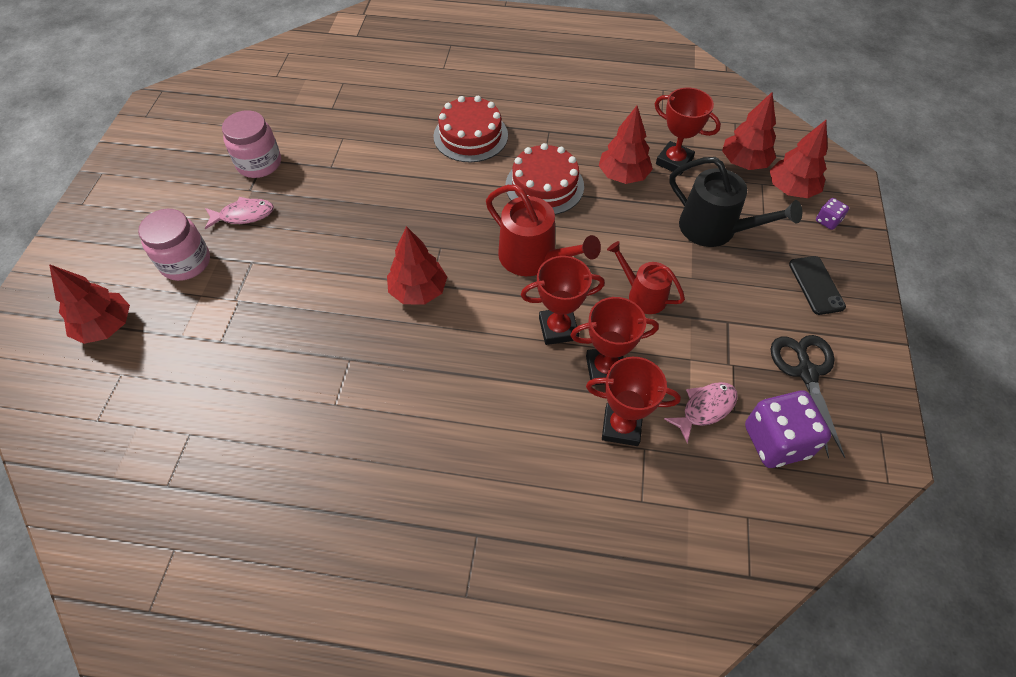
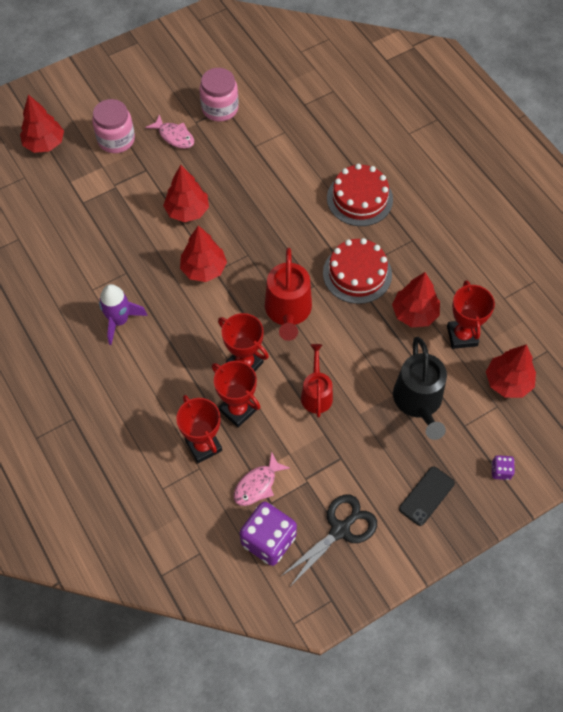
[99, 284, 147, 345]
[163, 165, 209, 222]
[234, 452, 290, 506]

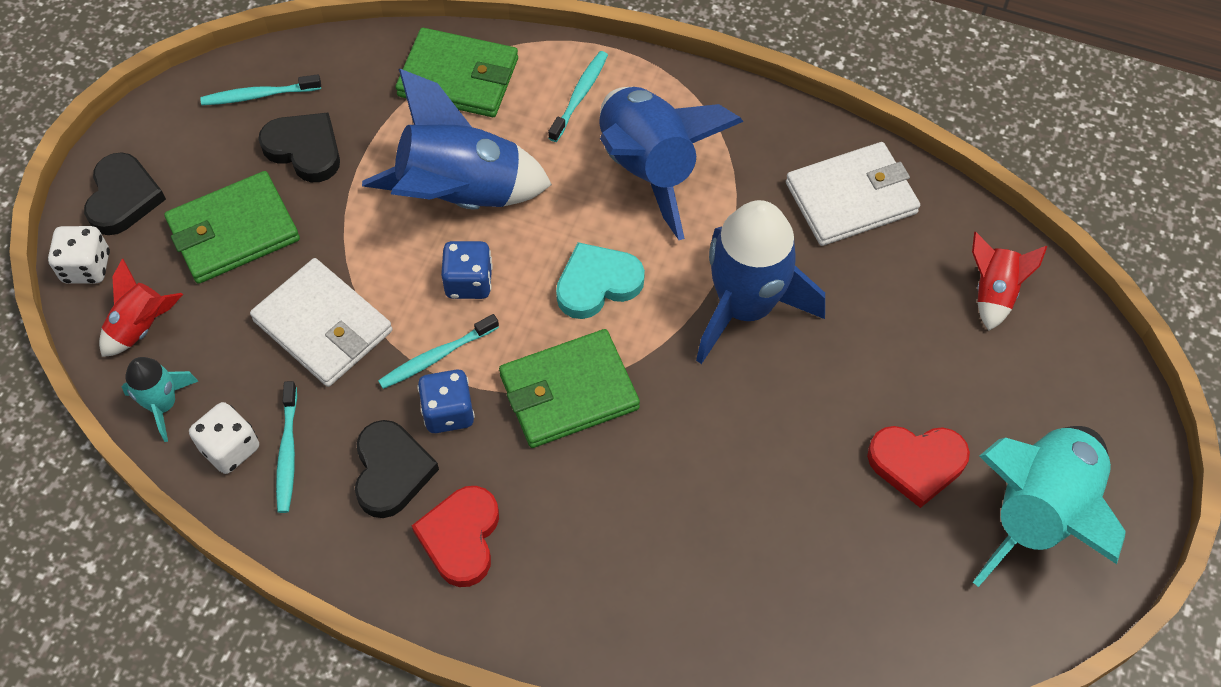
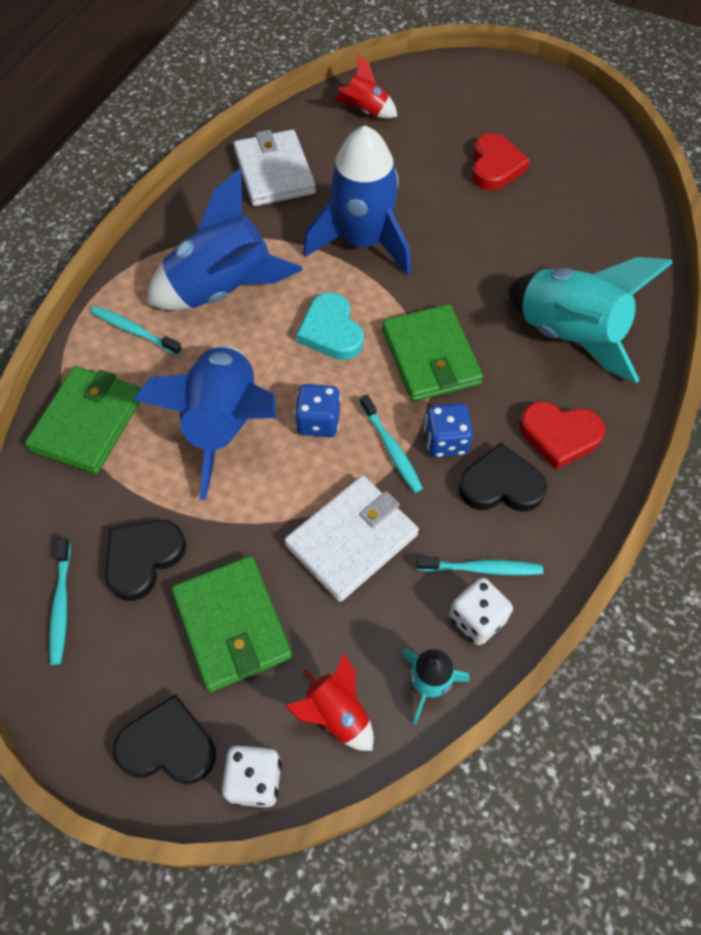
[507, 257, 673, 383]

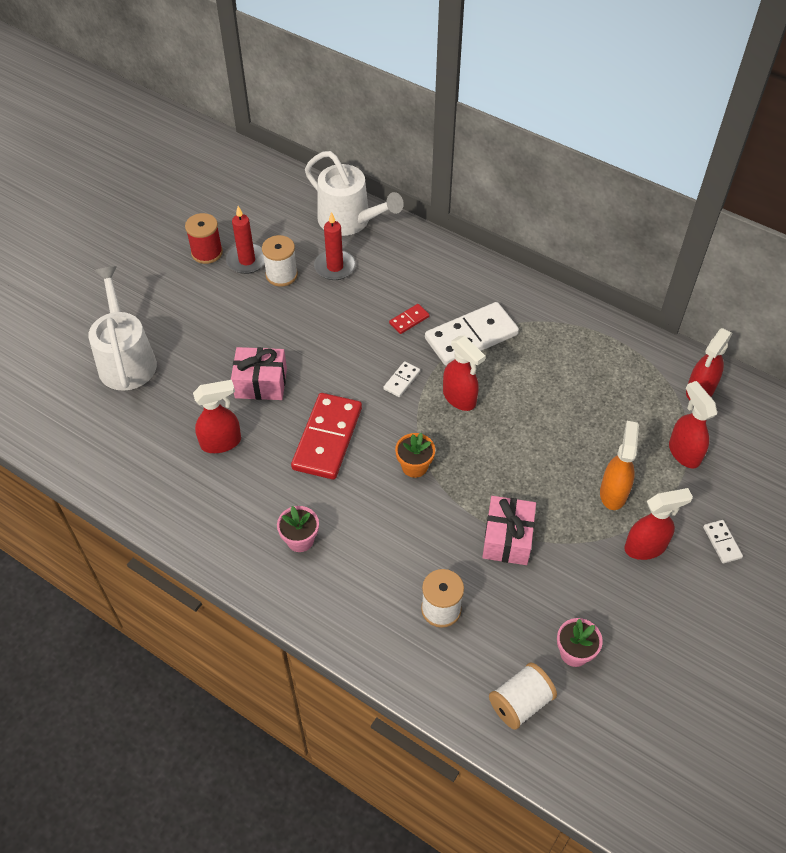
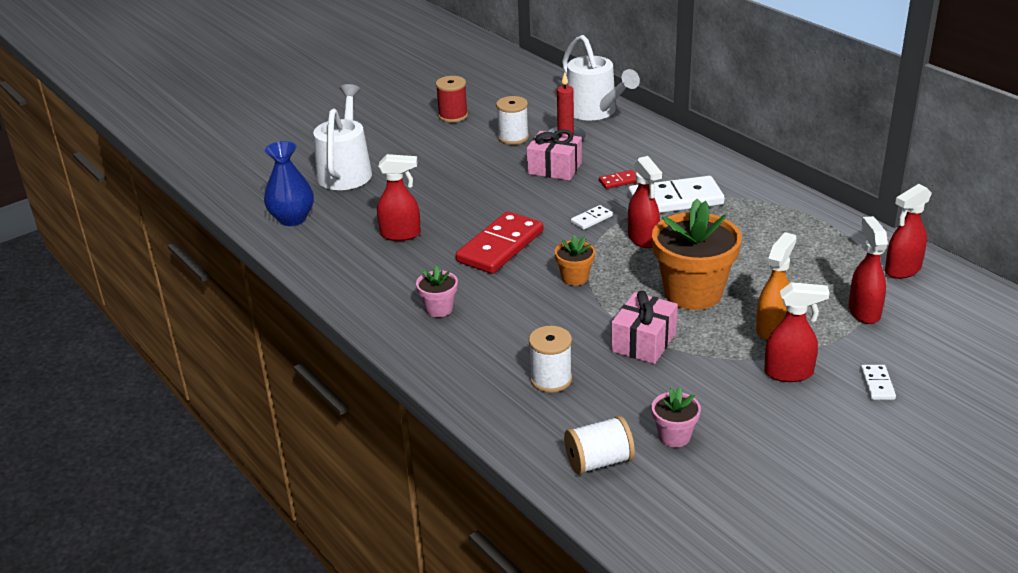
[226, 206, 265, 274] (first image)
[264, 141, 314, 226]
[652, 199, 742, 310]
[527, 129, 582, 181]

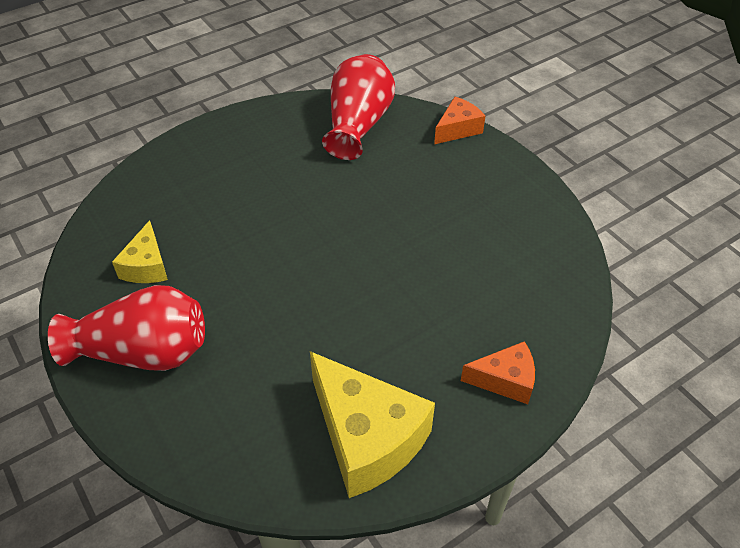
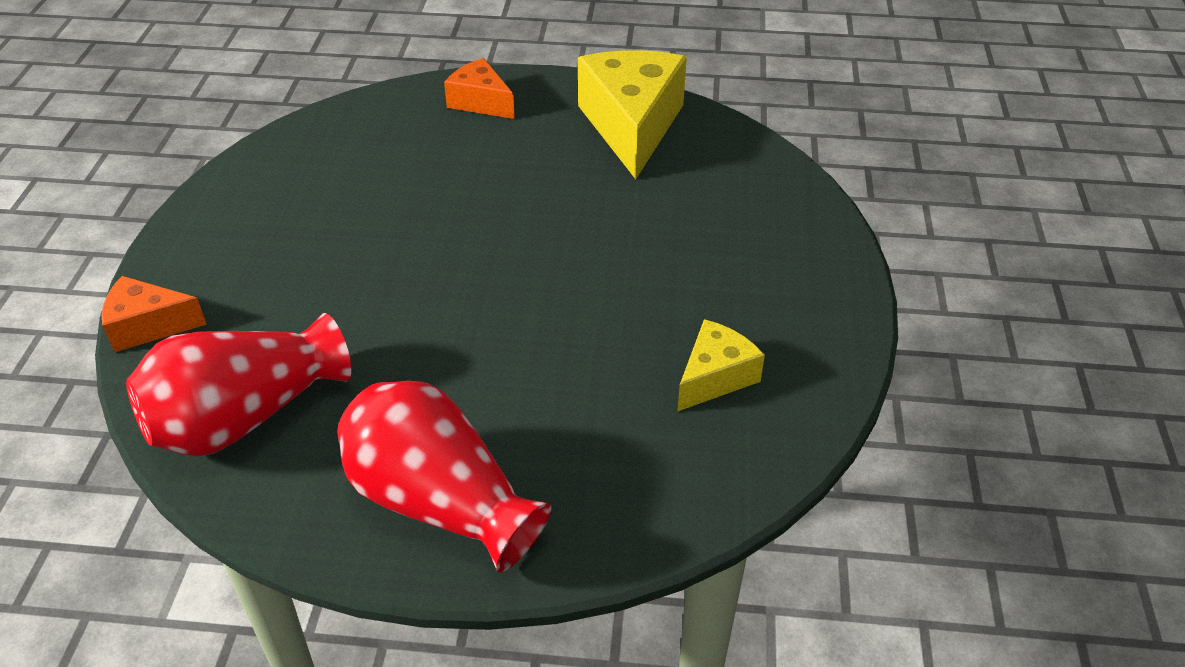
[337, 381, 551, 573]

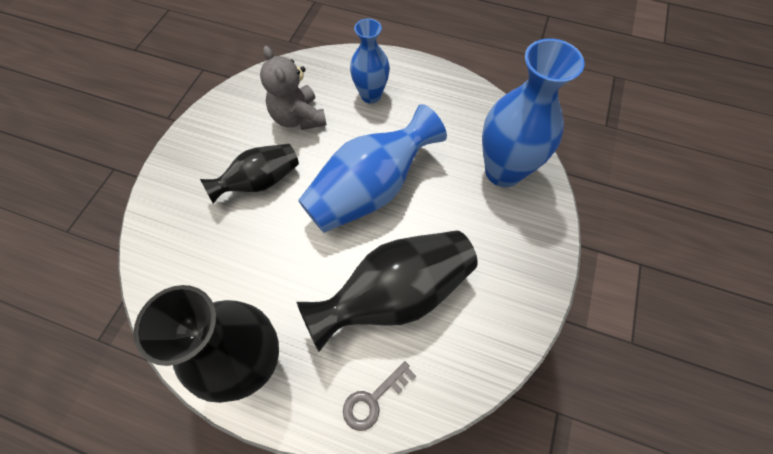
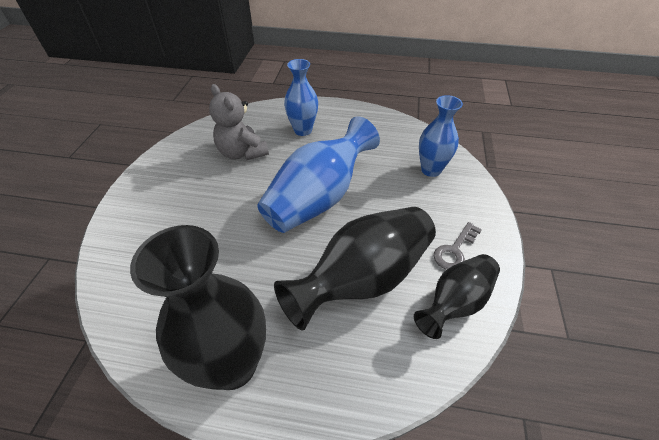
[414, 254, 500, 339]
[434, 222, 482, 270]
[419, 95, 463, 177]

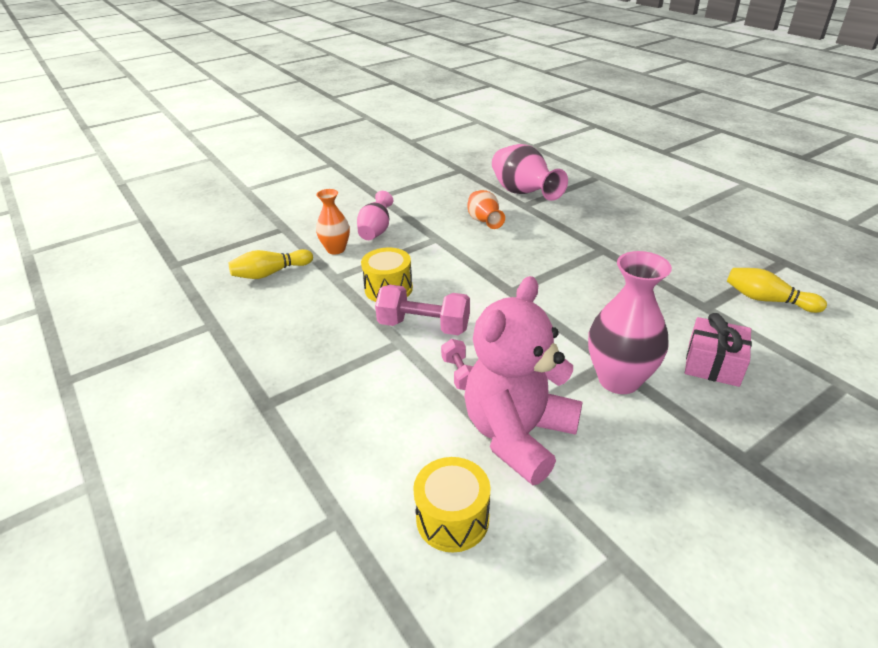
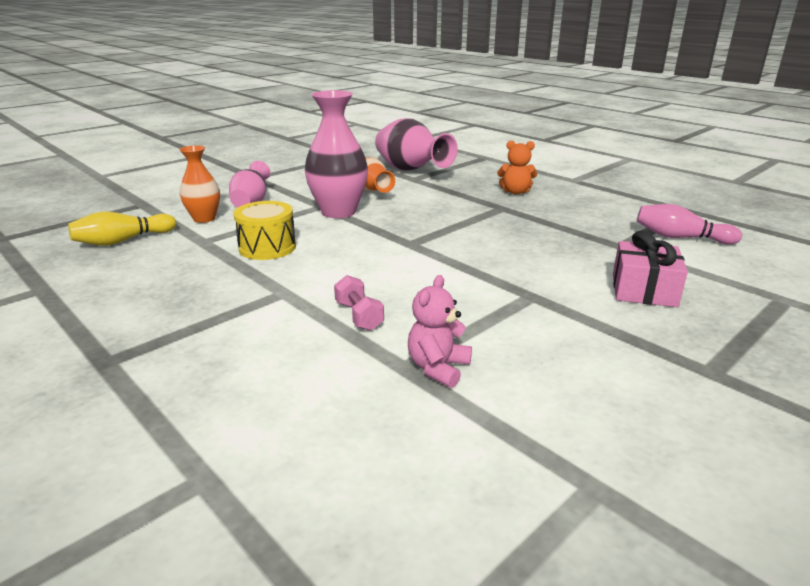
[375, 285, 470, 335] (first image)
[413, 457, 491, 552] (first image)
[497, 140, 537, 195]
[305, 90, 368, 218]
[637, 204, 742, 245]
[408, 275, 472, 388]

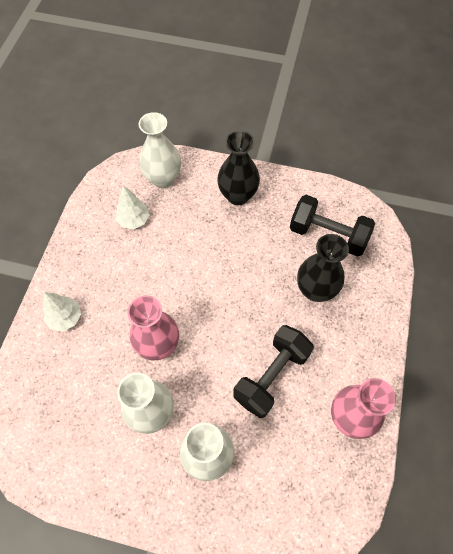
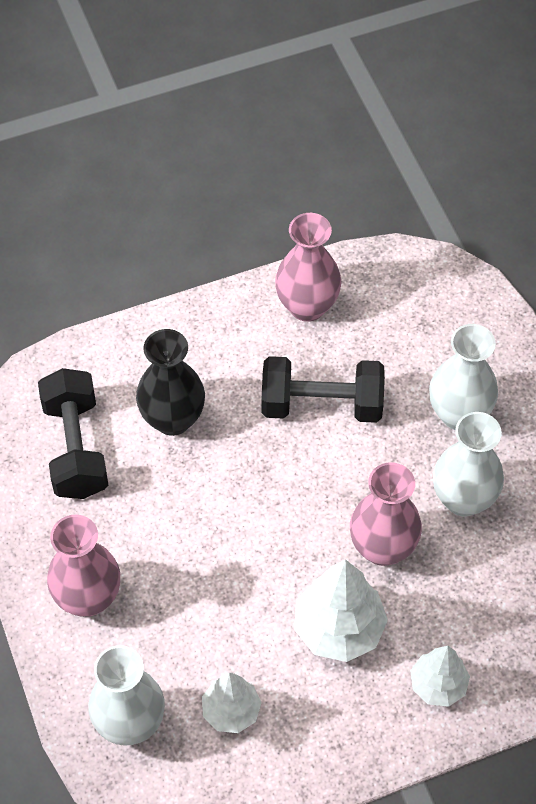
[294, 560, 388, 662]
[47, 515, 120, 617]

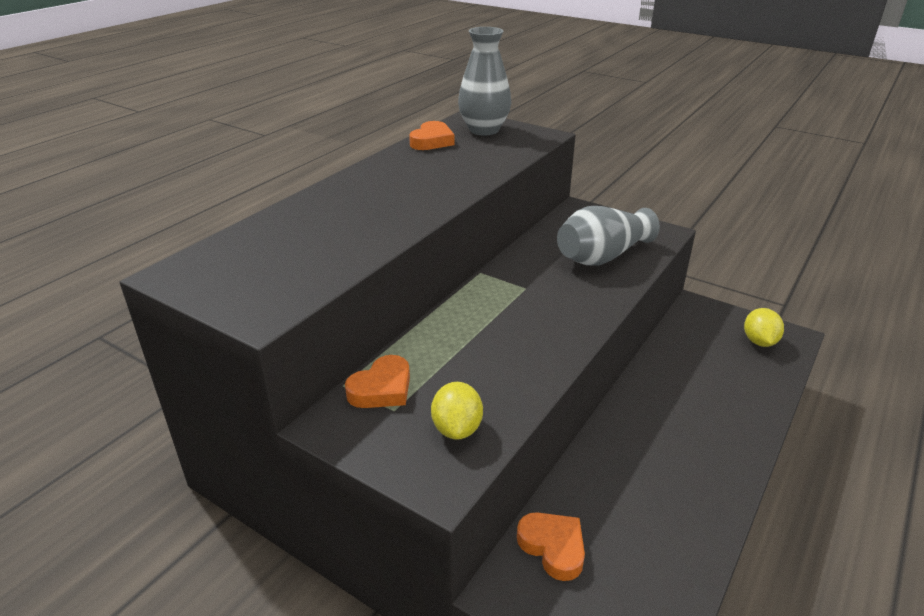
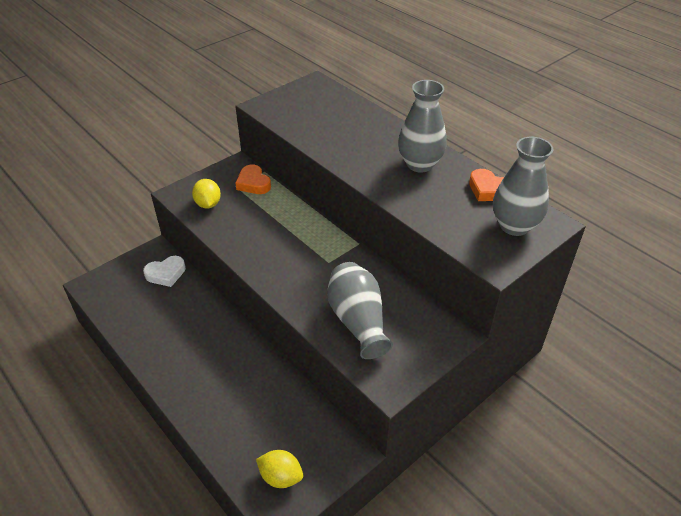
[398, 80, 447, 173]
[143, 256, 186, 287]
[192, 179, 221, 209]

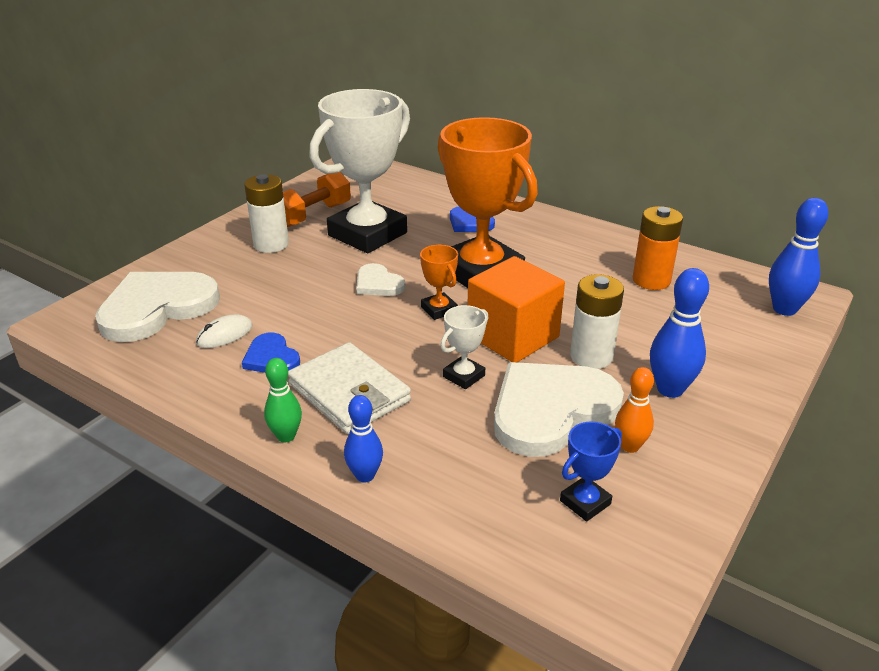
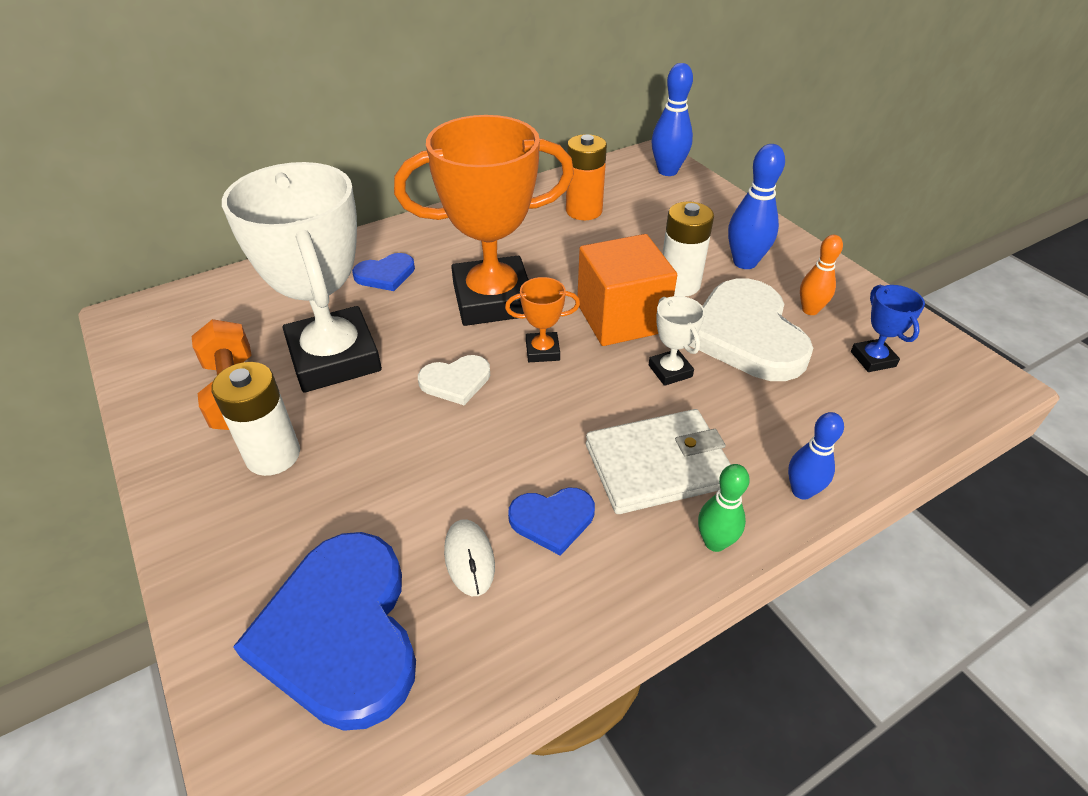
[233, 532, 416, 731]

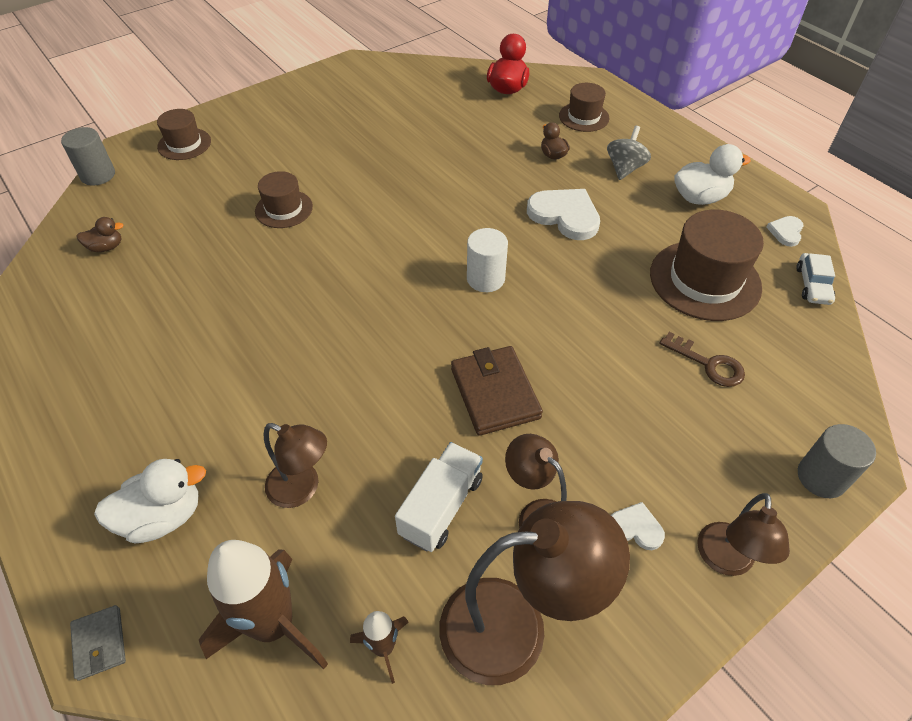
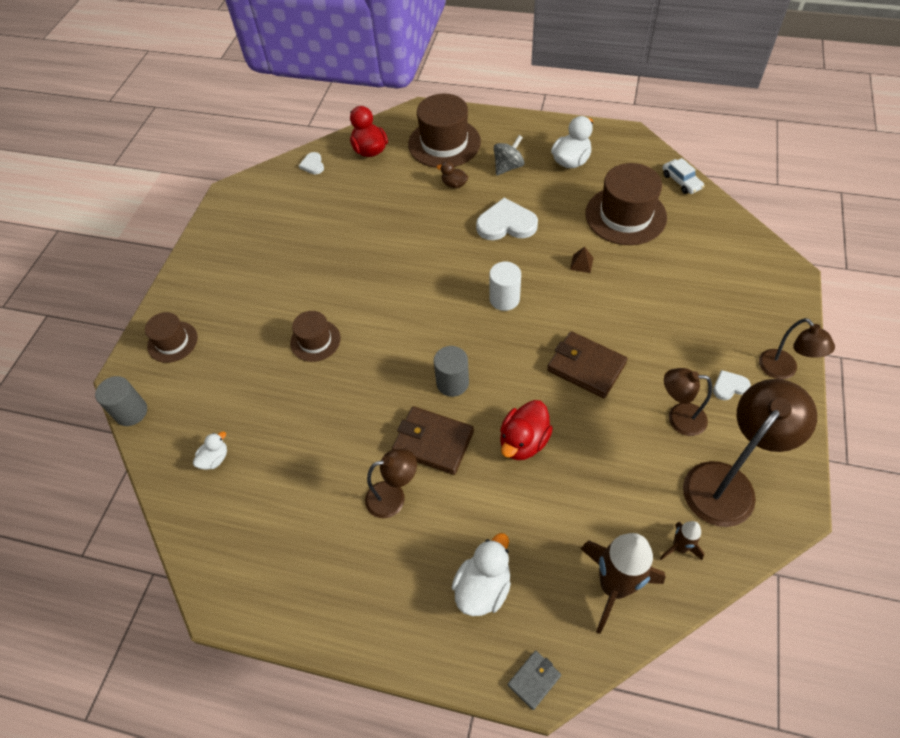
[395, 442, 483, 552] (first image)
[659, 332, 745, 387] (first image)
[392, 406, 474, 475]
[500, 400, 553, 460]
[570, 247, 593, 273]
[365, 448, 417, 518]
[299, 152, 324, 174]
[434, 346, 469, 397]
[193, 431, 227, 470]
[508, 651, 561, 710]
[494, 135, 525, 176]
[408, 94, 481, 168]

